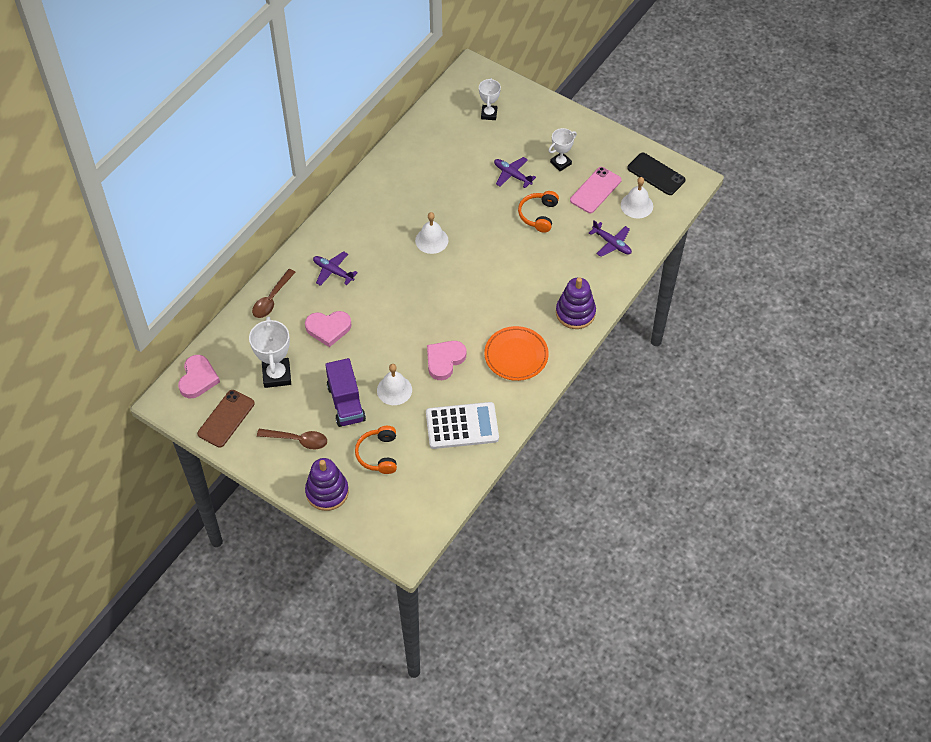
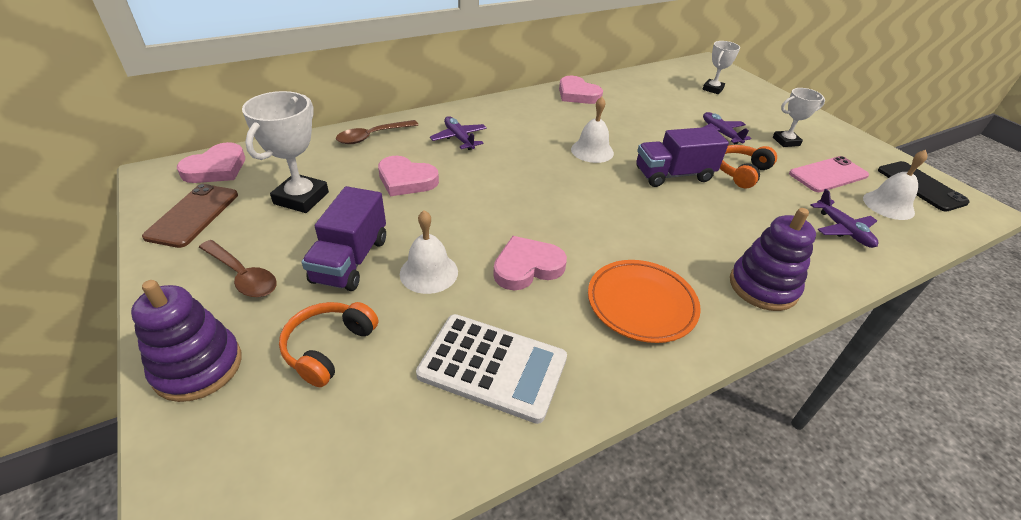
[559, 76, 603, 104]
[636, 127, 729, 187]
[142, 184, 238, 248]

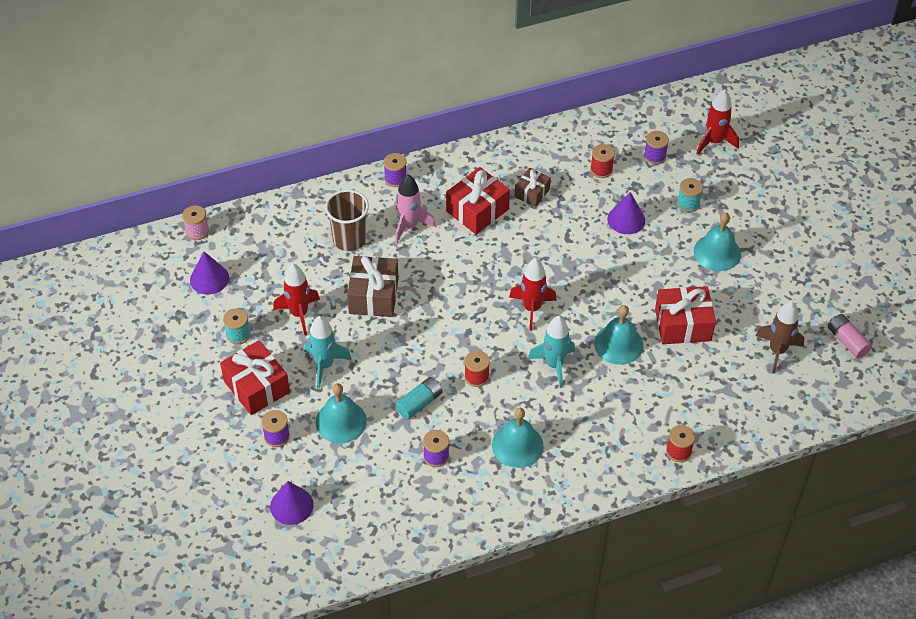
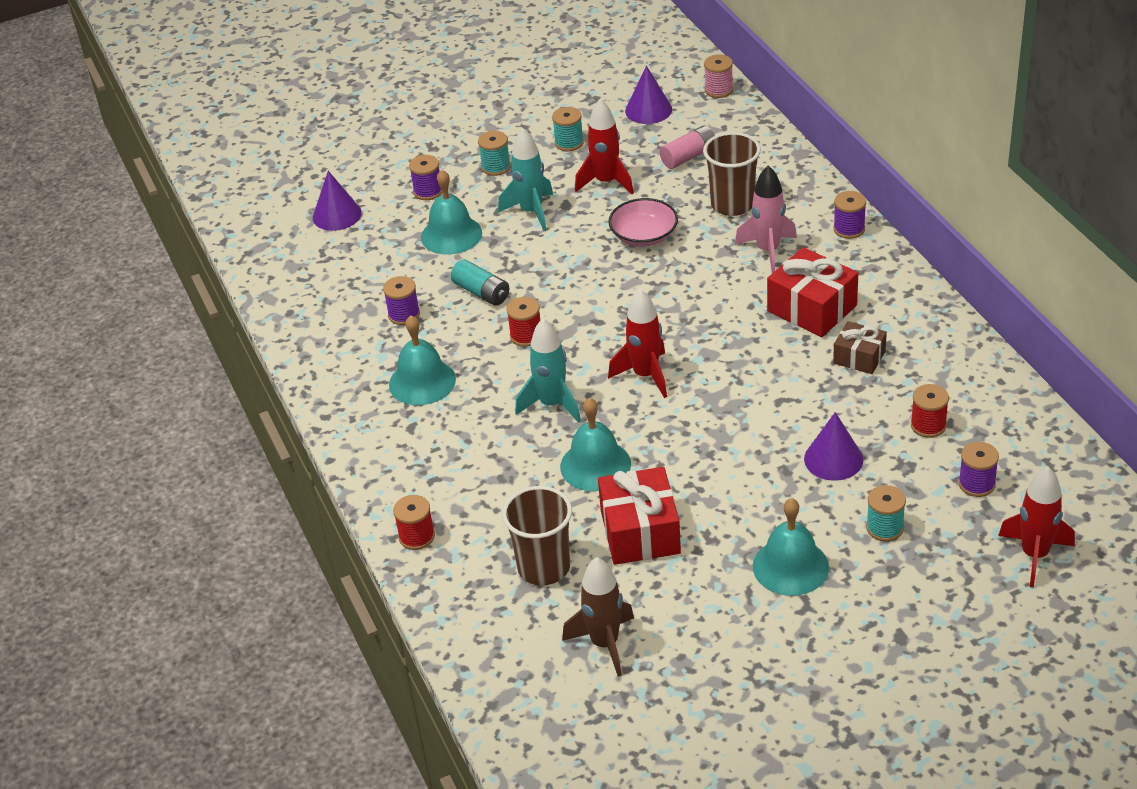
[502, 486, 572, 586]
[660, 126, 715, 169]
[478, 131, 511, 176]
[608, 198, 678, 247]

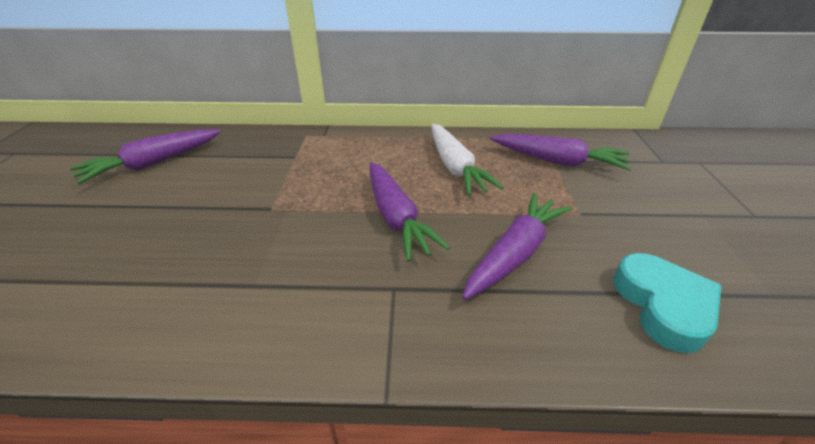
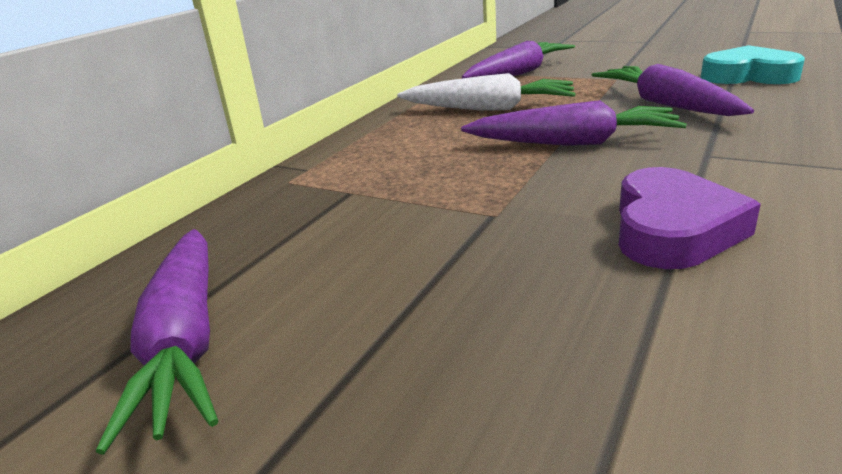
[619, 167, 761, 269]

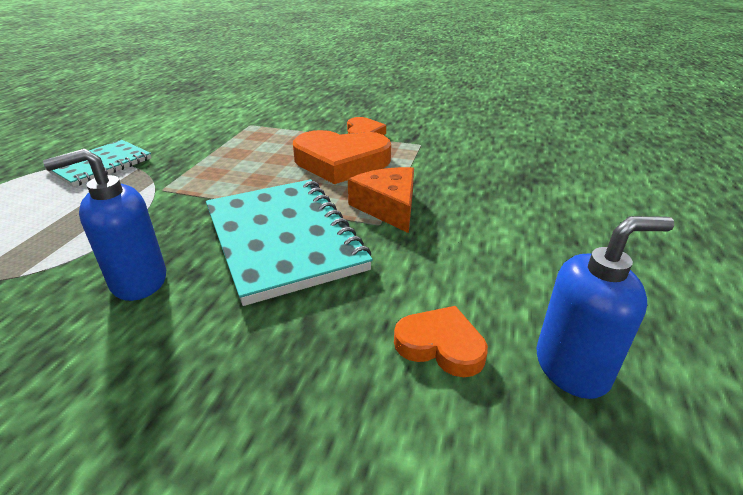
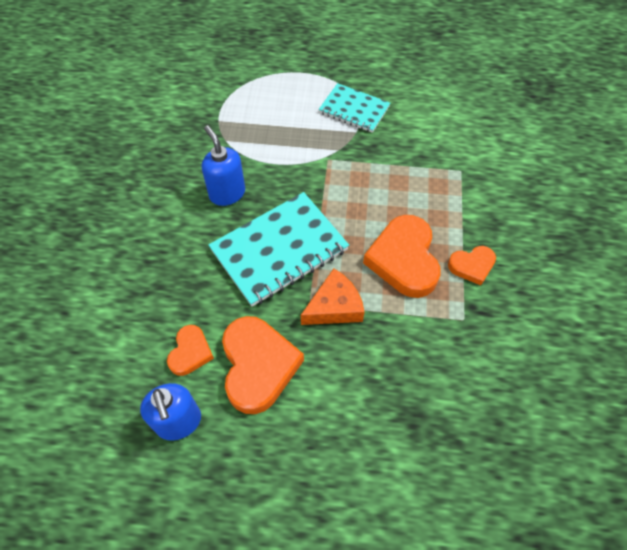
[222, 316, 304, 414]

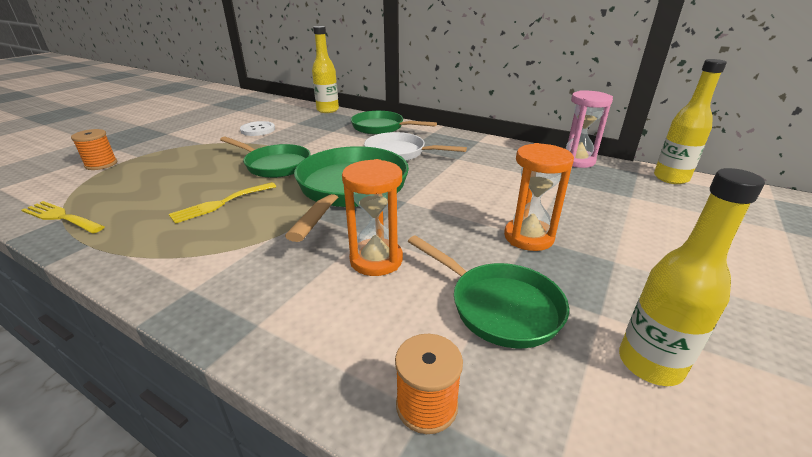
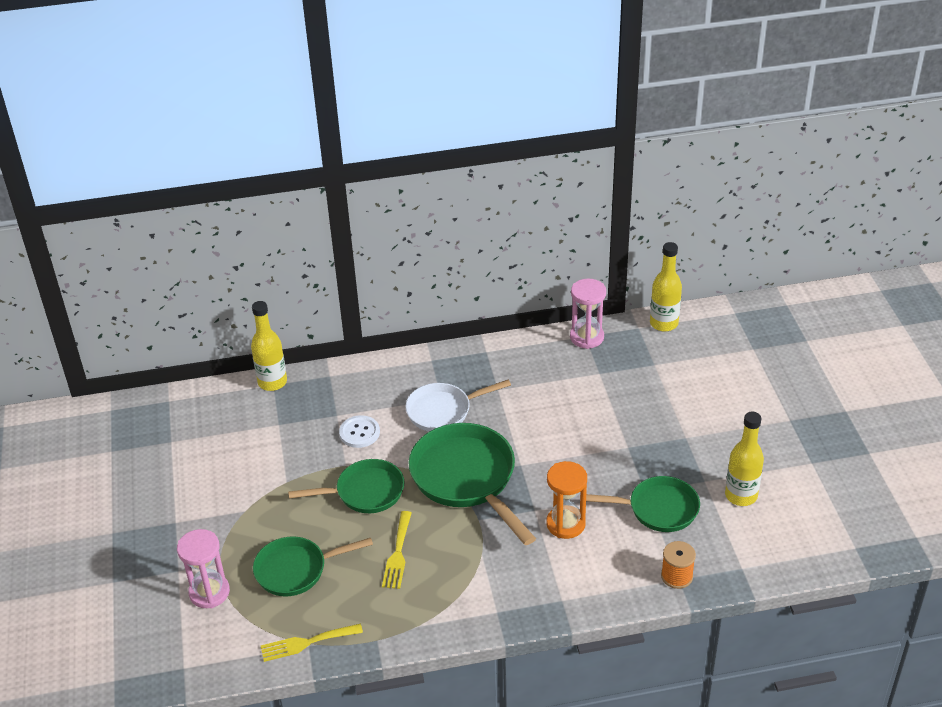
[504, 143, 574, 251] (first image)
[339, 415, 380, 448]
[253, 536, 373, 597]
[177, 529, 230, 608]

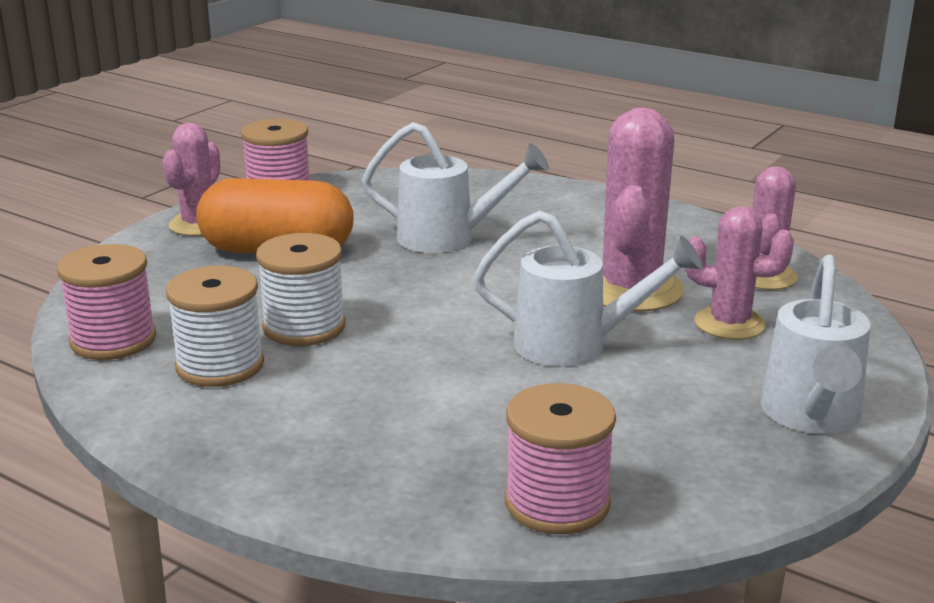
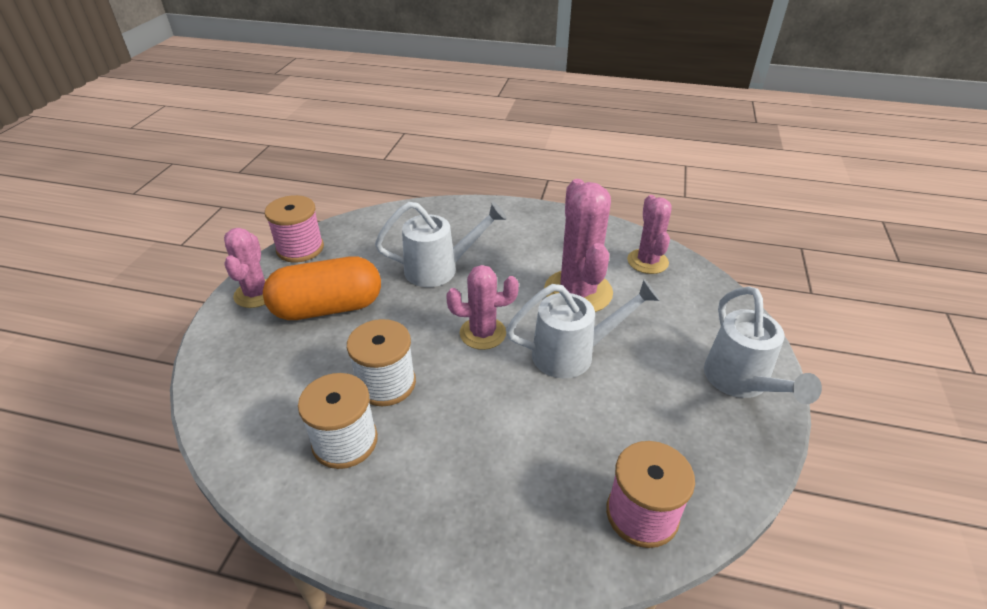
[57, 244, 156, 360] (first image)
[446, 265, 519, 350]

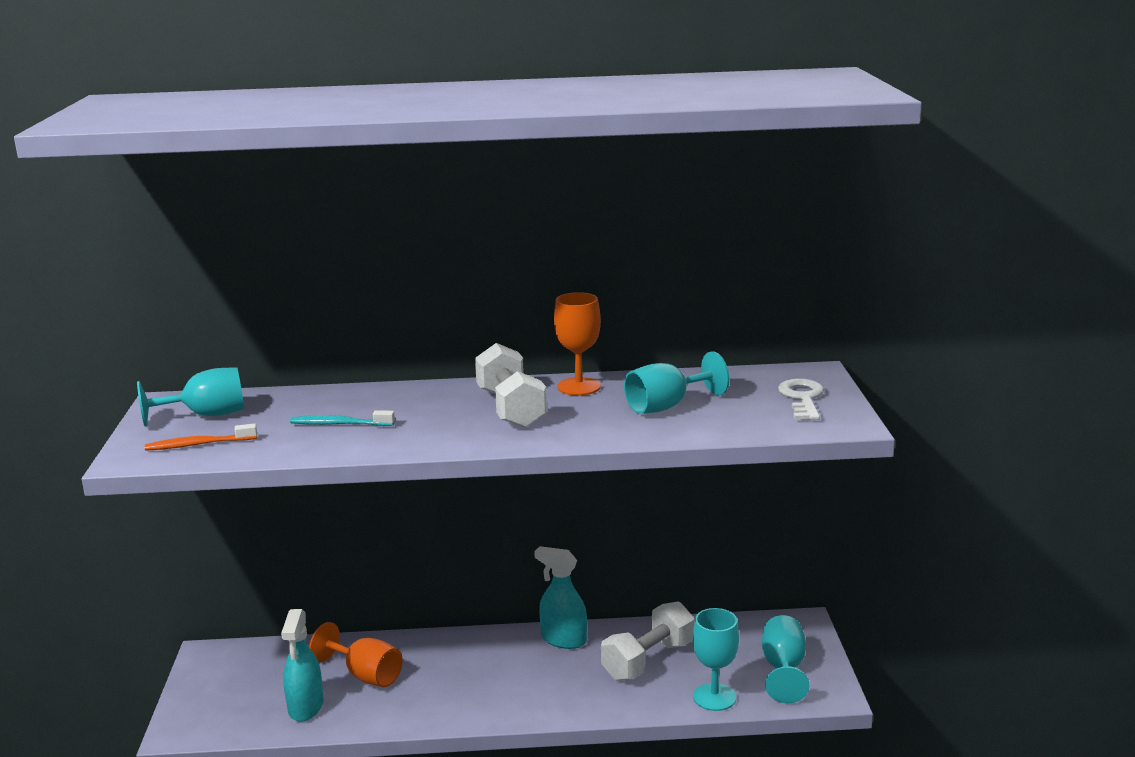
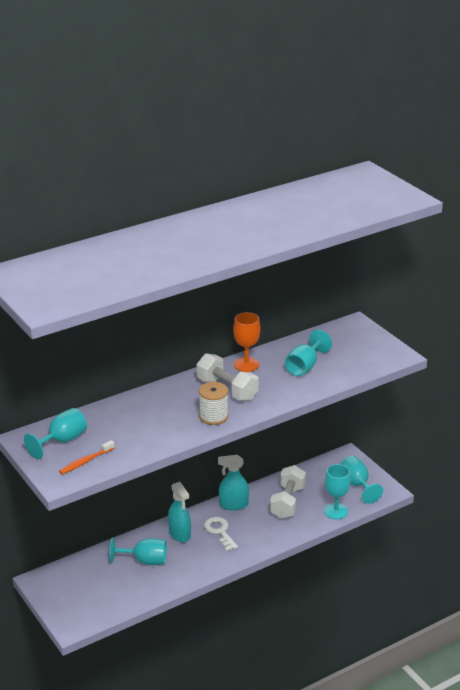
[290, 410, 395, 426] (first image)
[199, 382, 228, 425]
[168, 482, 191, 543]
[204, 517, 238, 551]
[110, 537, 167, 565]

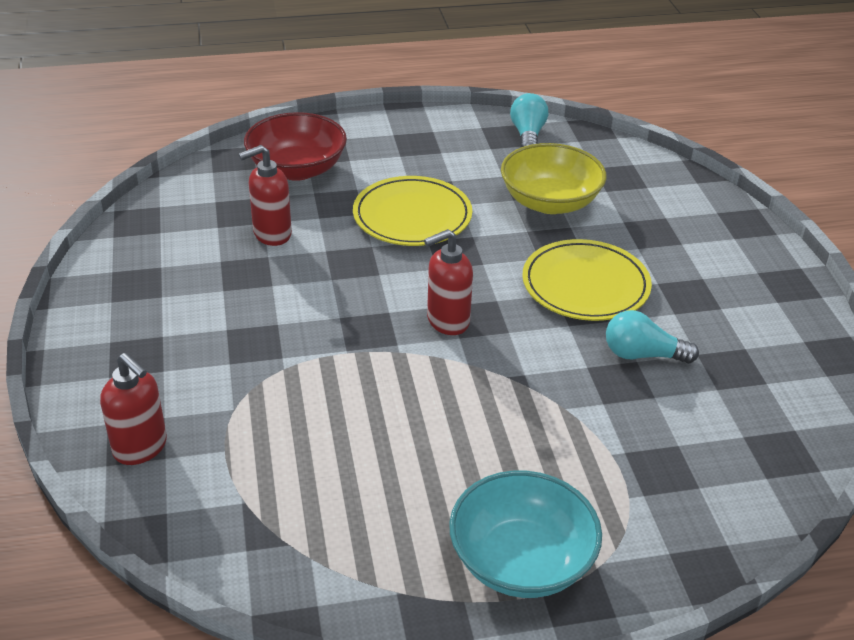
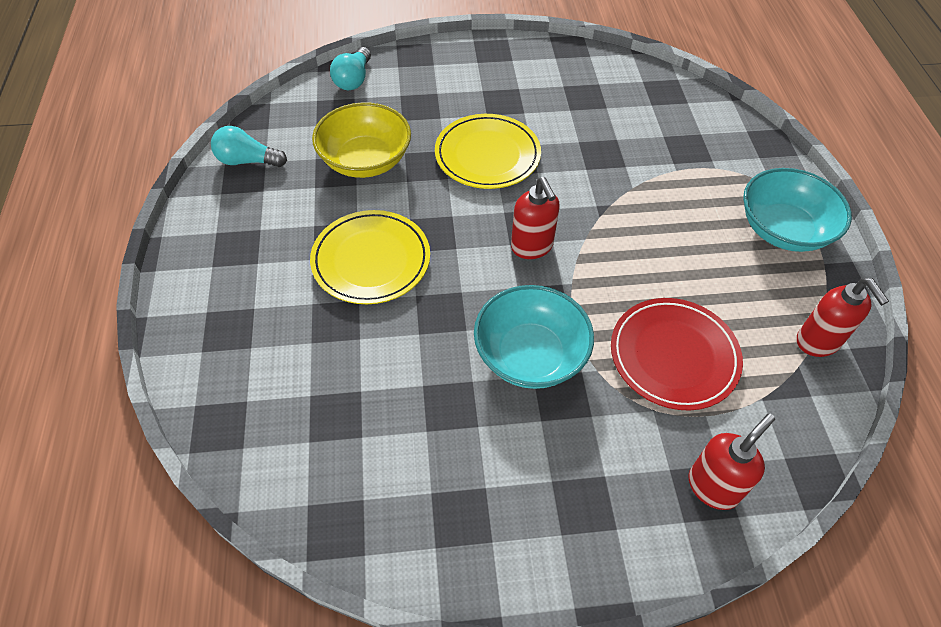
[244, 112, 347, 181] (first image)
[474, 285, 594, 389]
[611, 298, 743, 410]
[797, 278, 889, 357]
[330, 47, 371, 90]

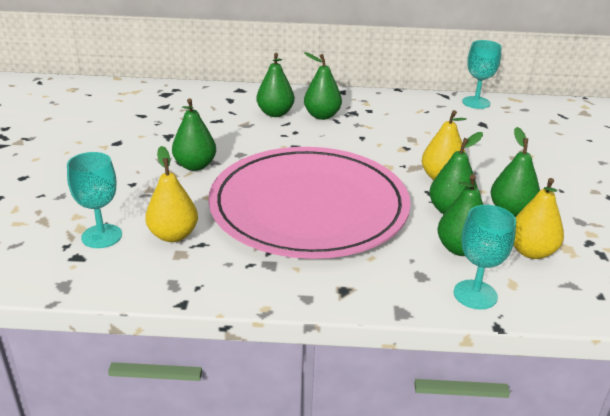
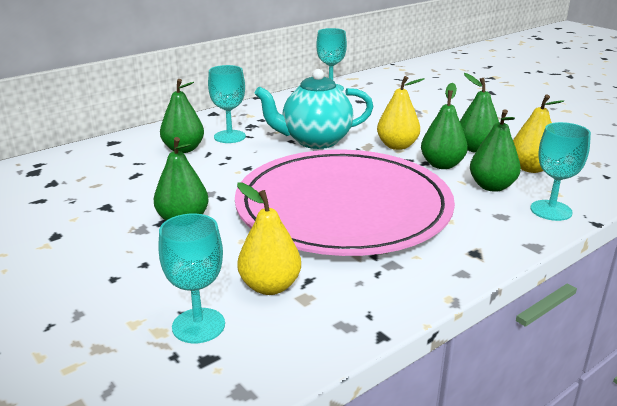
[255, 69, 373, 149]
[208, 65, 246, 143]

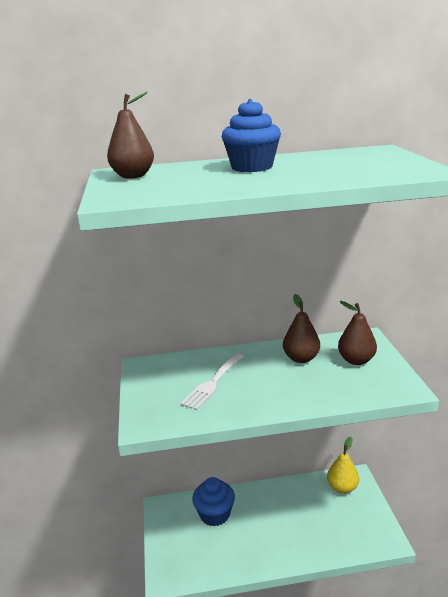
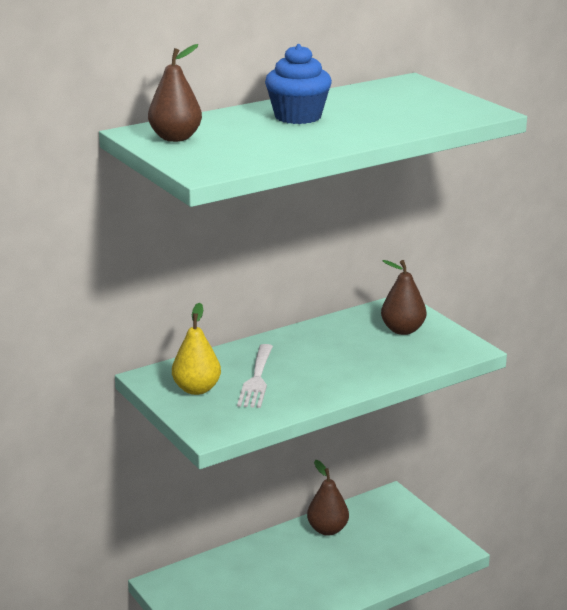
[192, 477, 235, 526] (first image)
[307, 460, 349, 536]
[172, 303, 221, 395]

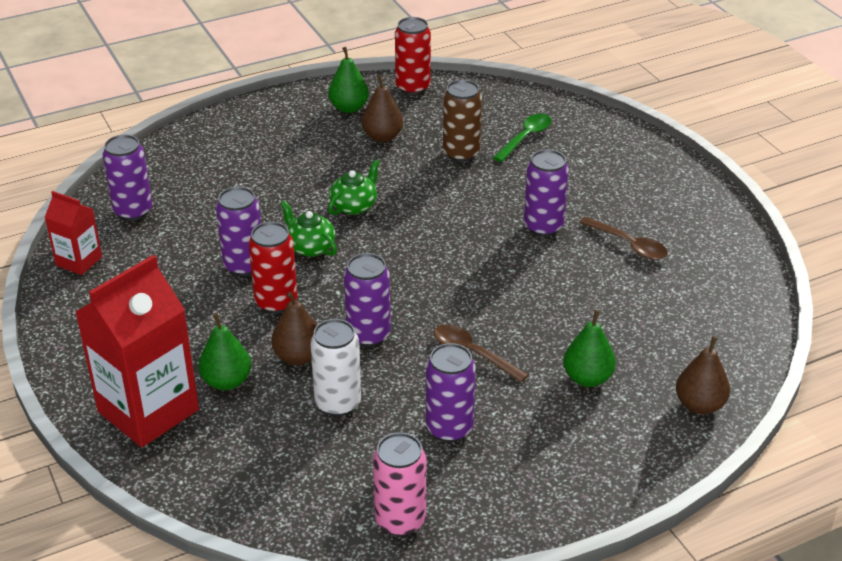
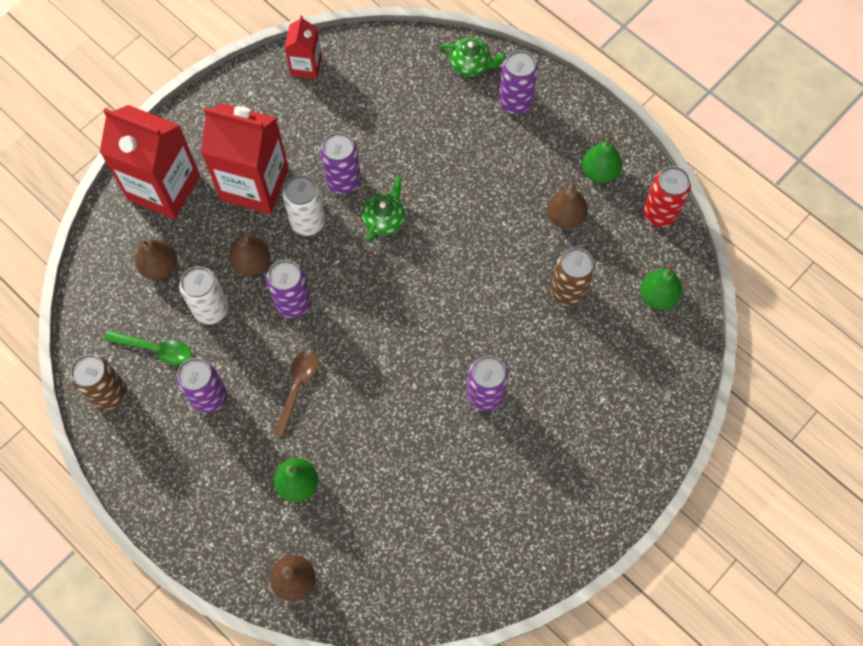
[579, 217, 668, 260] (first image)
[135, 239, 177, 280]
[201, 103, 289, 214]
[499, 50, 538, 114]
[640, 265, 682, 310]
[439, 37, 506, 76]
[105, 330, 191, 365]
[283, 175, 325, 236]
[70, 354, 127, 410]

